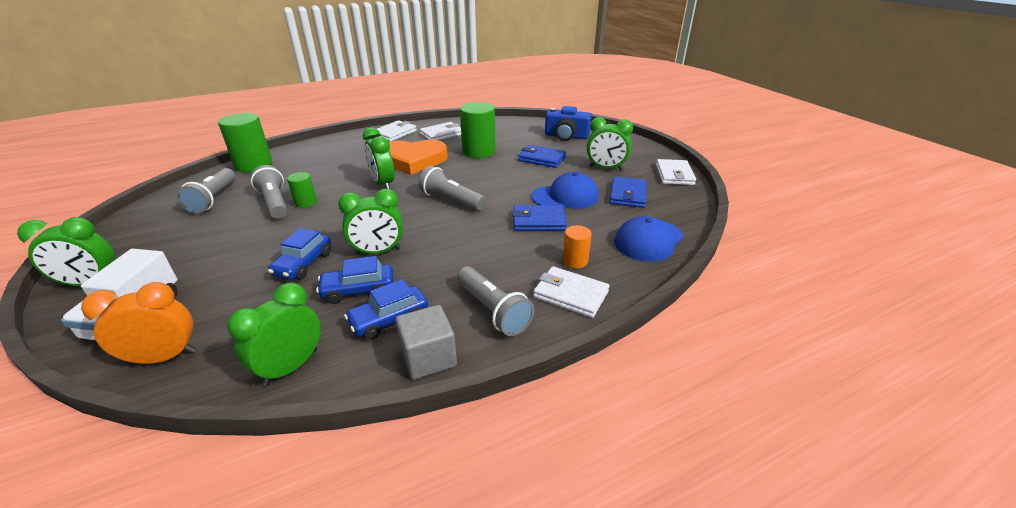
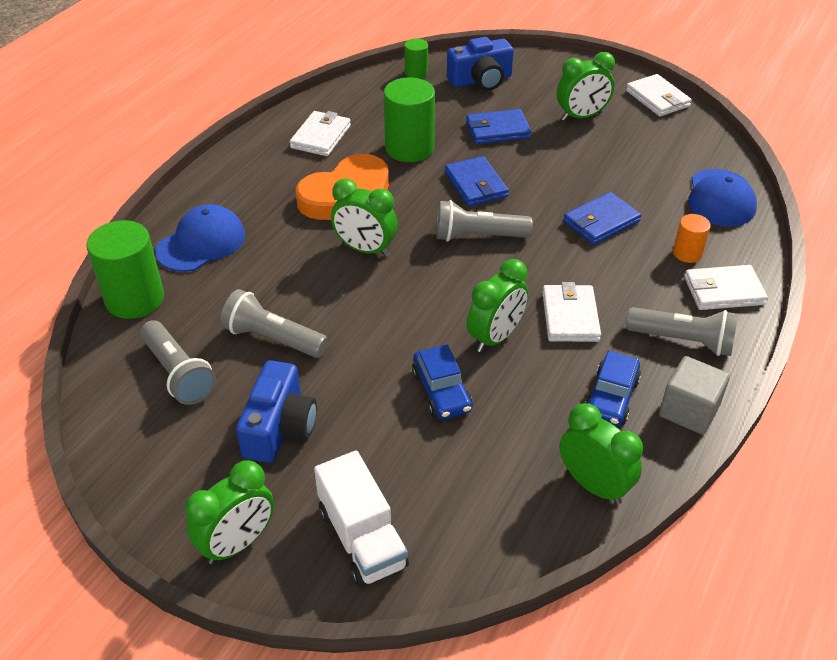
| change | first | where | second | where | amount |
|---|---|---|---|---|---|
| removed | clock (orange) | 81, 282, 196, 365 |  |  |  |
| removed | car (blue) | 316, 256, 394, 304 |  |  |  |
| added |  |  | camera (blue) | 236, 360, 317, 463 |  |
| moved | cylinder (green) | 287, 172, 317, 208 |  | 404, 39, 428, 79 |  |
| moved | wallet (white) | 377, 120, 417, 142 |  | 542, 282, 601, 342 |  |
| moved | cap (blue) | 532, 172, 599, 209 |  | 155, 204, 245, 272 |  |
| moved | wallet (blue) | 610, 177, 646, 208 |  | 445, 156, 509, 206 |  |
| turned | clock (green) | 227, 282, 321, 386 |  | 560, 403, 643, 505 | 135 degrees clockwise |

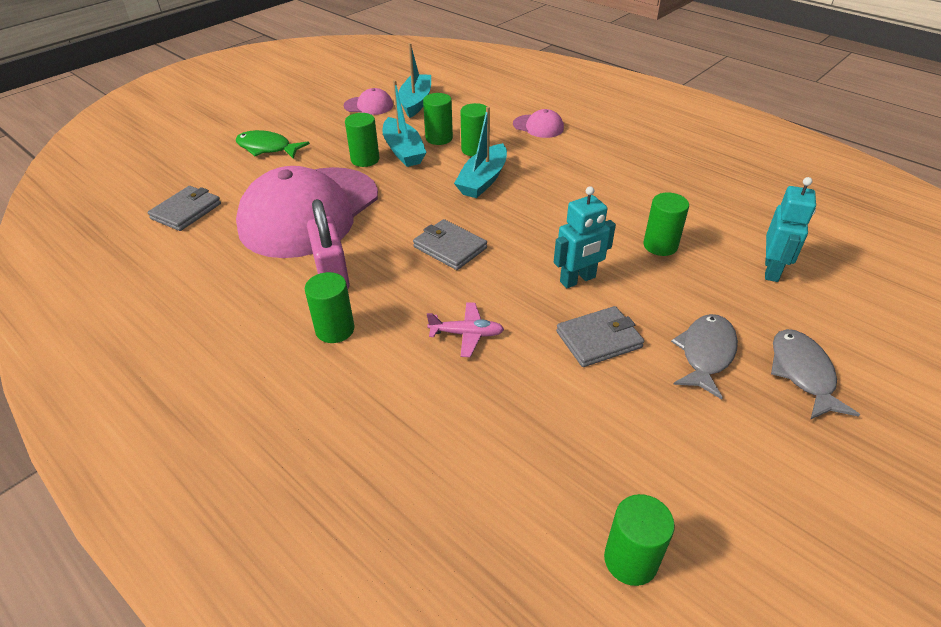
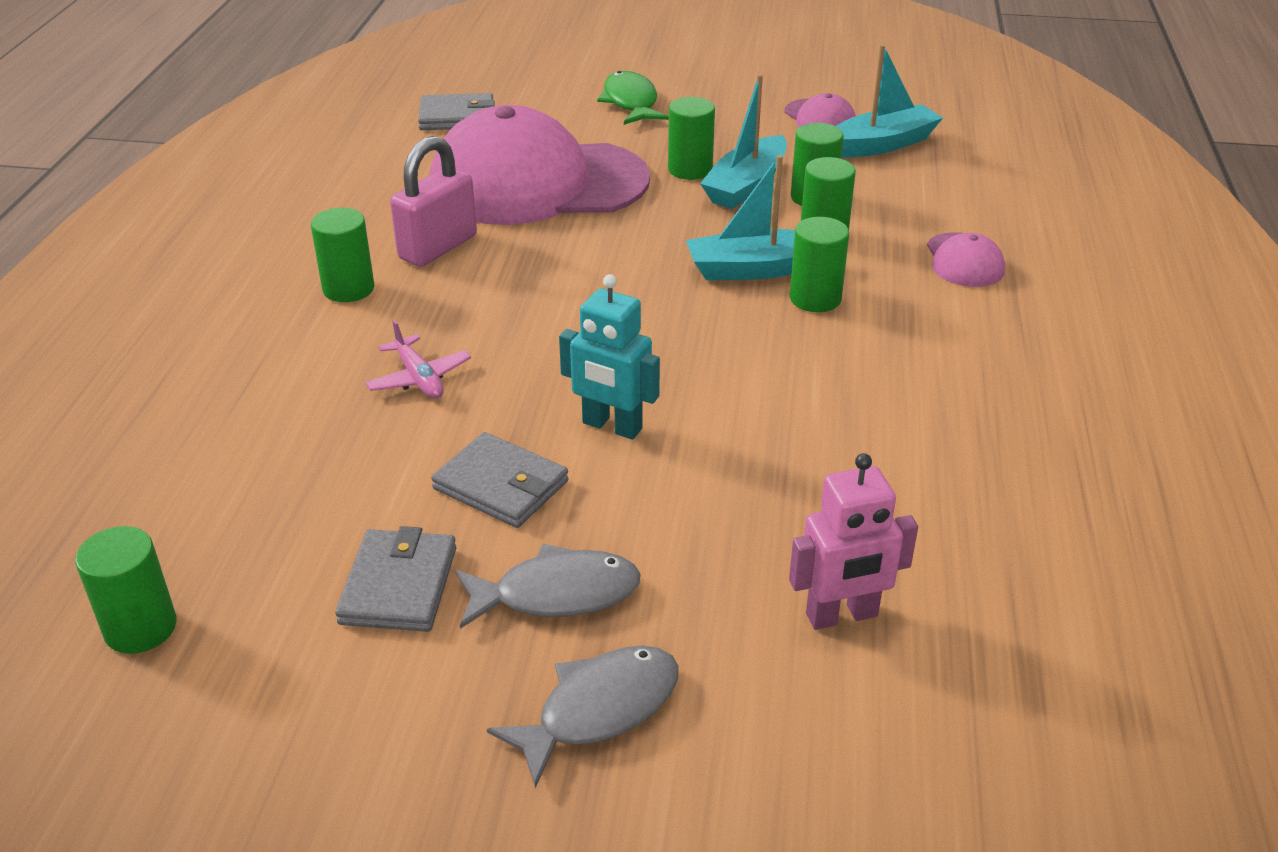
| change | first | where | second | where | amount |
|---|---|---|---|---|---|
| moved | wallet (grey) | 413, 219, 487, 270 |  | 335, 526, 456, 632 |  |
| moved | cylinder (green) | 643, 193, 689, 256 |  | 790, 217, 849, 312 |  |
| recoloured | robot (turquoise) | 765, 177, 816, 282 | robot (pink) | 789, 453, 918, 630 |  |

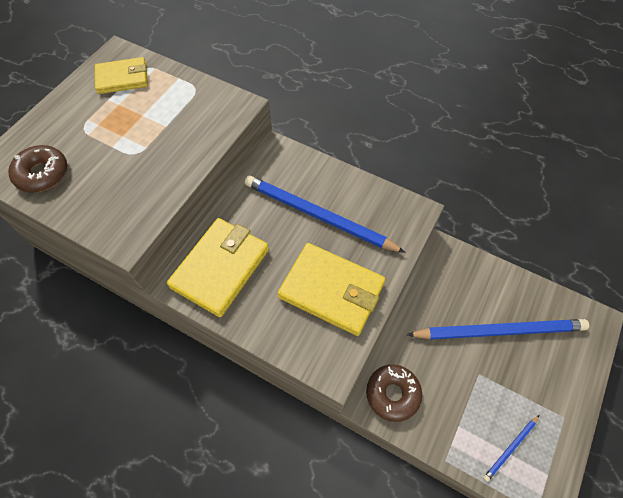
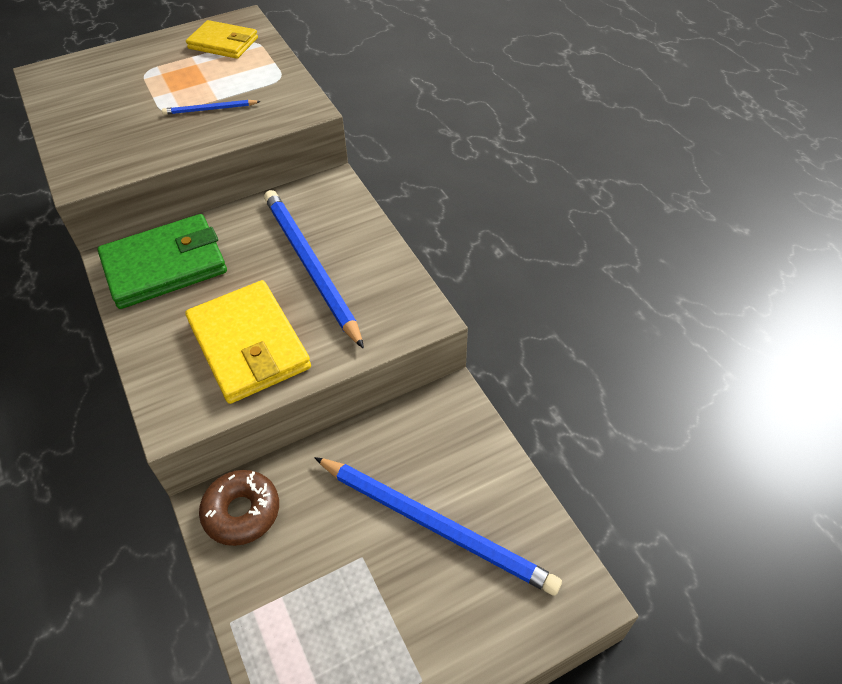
| change | first | where | second | where | amount |
|---|---|---|---|---|---|
| removed | donut (brown) | 8, 145, 67, 193 |  |  |  |
| moved | pencil (blue) | 483, 415, 540, 482 |  | 162, 100, 261, 115 |  |
| recoloured | wallet (yellow) | 167, 218, 269, 317 | wallet (green) | 98, 214, 227, 309 |  |

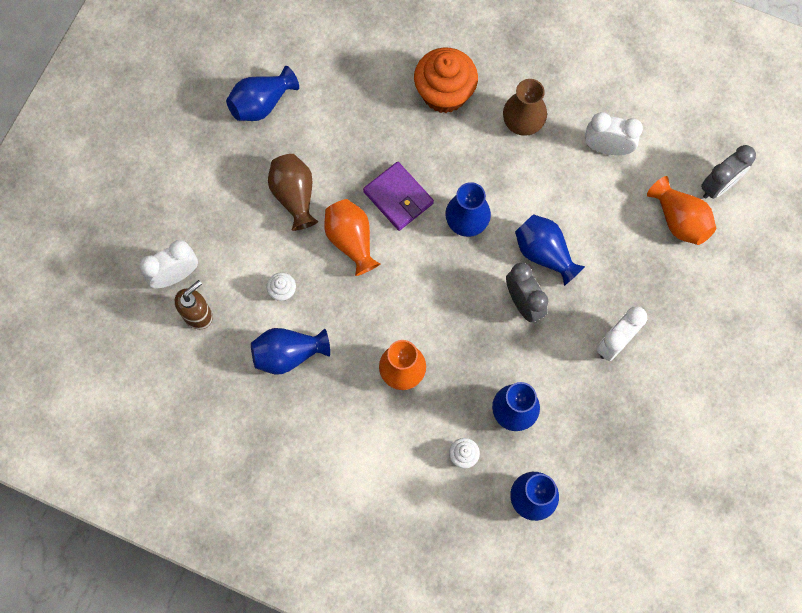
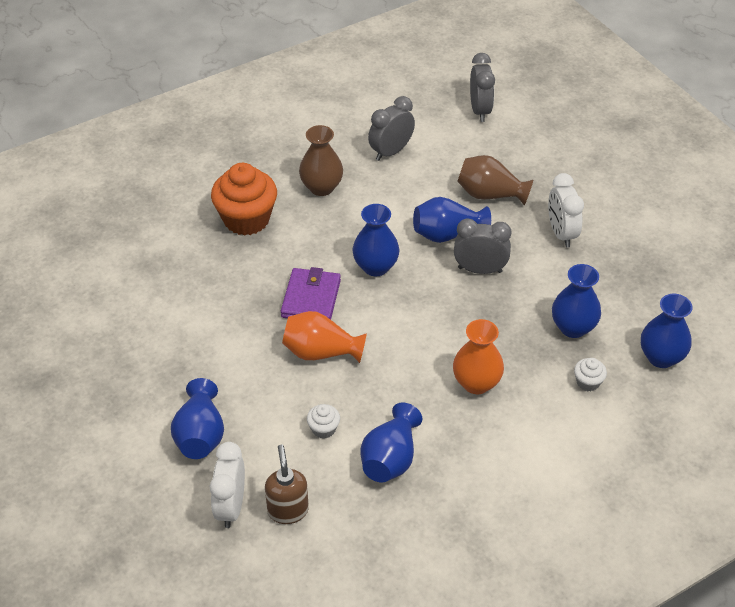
| change | first | where | second | where | amount |
|---|---|---|---|---|---|
| removed | vase (orange) | 647, 176, 716, 245 |  |  |  |
| moved | vase (blue) | 226, 66, 299, 121 |  | 171, 378, 224, 459 |  |
| moved | vase (brown) | 268, 154, 318, 231 |  | 457, 155, 533, 206 |  |
| recoloured | clock (white) | 585, 112, 643, 155 | clock (grey) | 368, 96, 415, 161 |  |
| turned | wallet (purple) | 363, 162, 434, 231 |  | 281, 267, 341, 320 | 75 degrees counterclockwise |

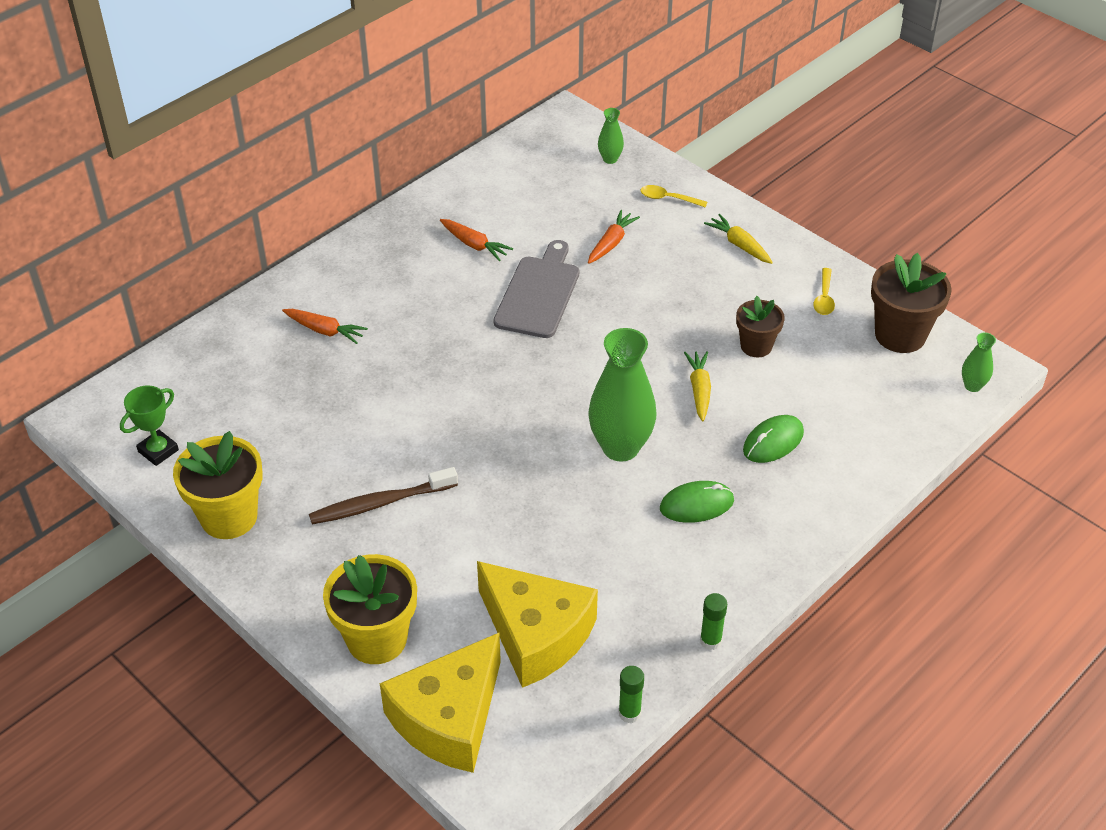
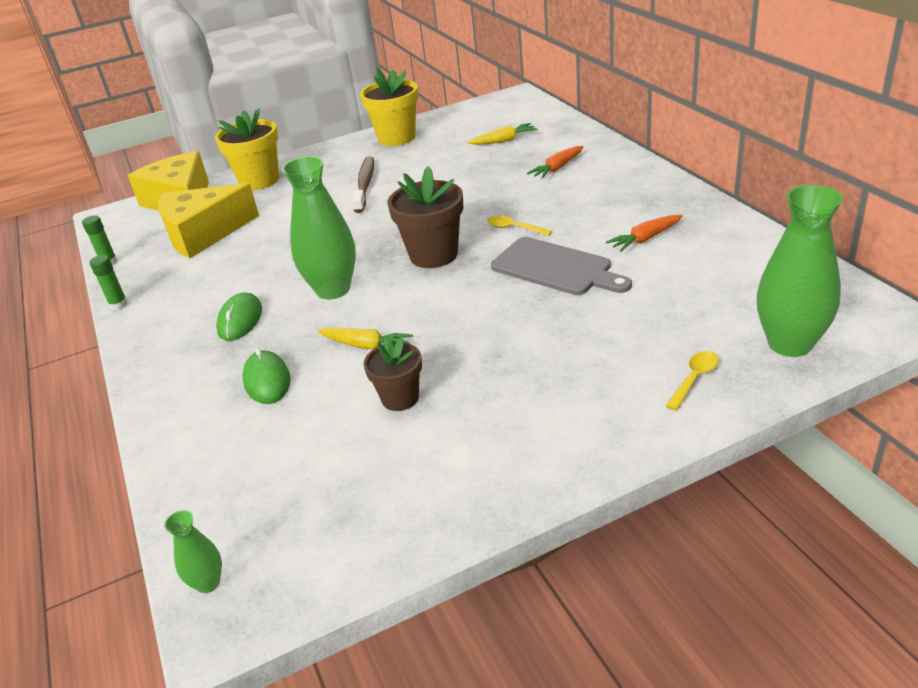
| change | first | where | second | where | amount |
|---|---|---|---|---|---|
| removed | trophy (green) | 120, 385, 179, 466 |  |  |  |
| removed | carrot (orange) | 588, 210, 640, 264 |  |  |  |
| moved | carrot (yellow) | 704, 214, 773, 264 |  | 468, 123, 538, 145 |  |
| moved | spoon (yellow) | 813, 268, 835, 315 |  | 487, 216, 552, 236 |  |
| moved | flower pot (brown) | 871, 253, 952, 353 |  | 388, 166, 463, 268 |  |
| resized | vase (green) | 598, 108, 624, 164 |  | 757, 185, 843, 357 | x2.15 |

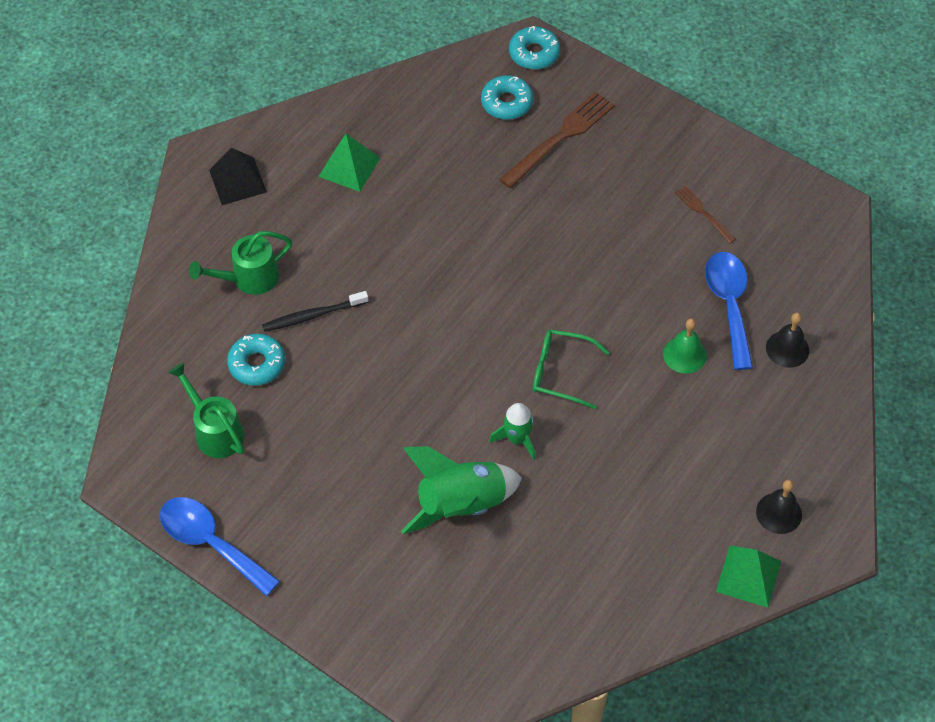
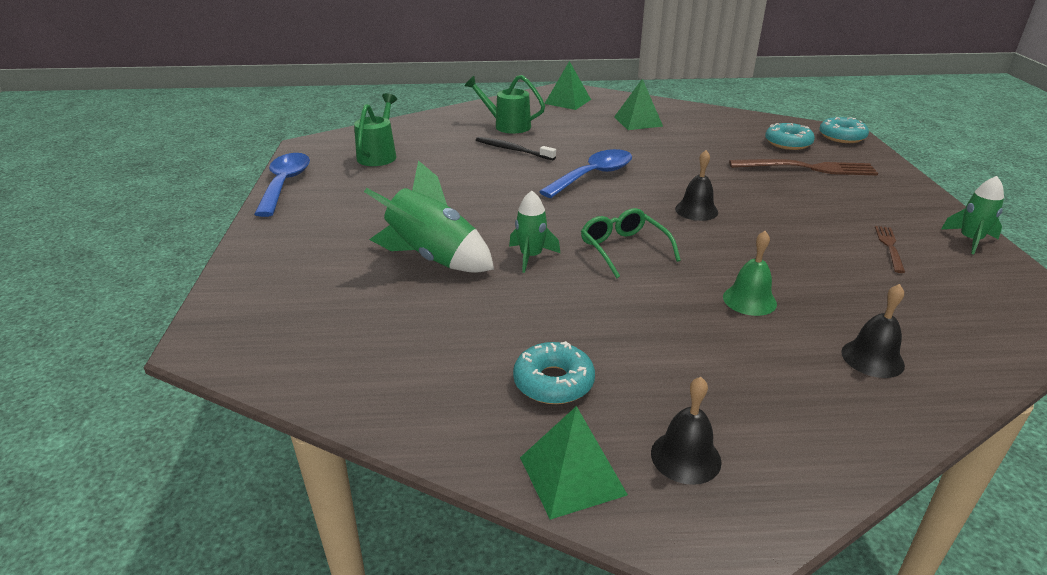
| change | first | where | second | where | amount |
|---|---|---|---|---|---|
| added |  |  | bell (black) | 675, 150, 718, 221 |  |
| added |  |  | rocket (green) | 941, 176, 1004, 254 |  |
| moved | donut (turquoise) | 227, 334, 285, 386 |  | 513, 341, 595, 404 |  |
| moved | spoon (blue) | 705, 252, 753, 370 |  | 539, 149, 632, 198 |  |
| recoloured | pyramid (black) | 209, 148, 267, 205 | pyramid (green) | 544, 61, 591, 110 |  |

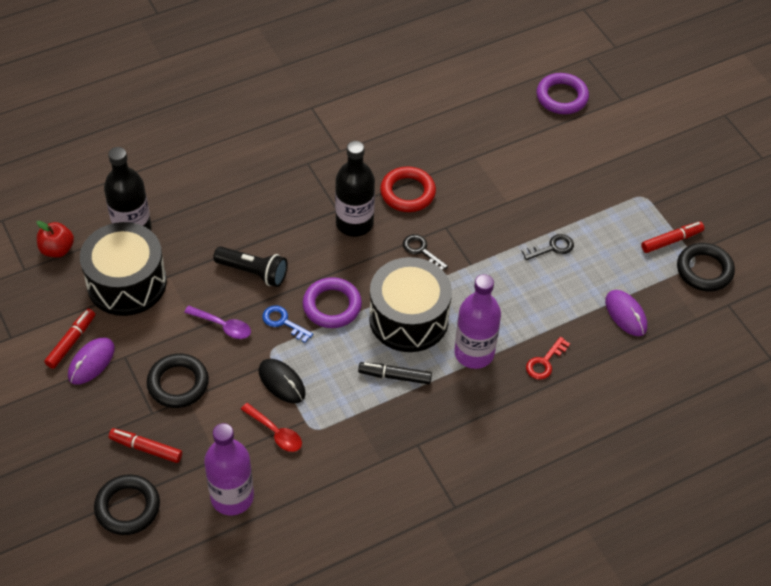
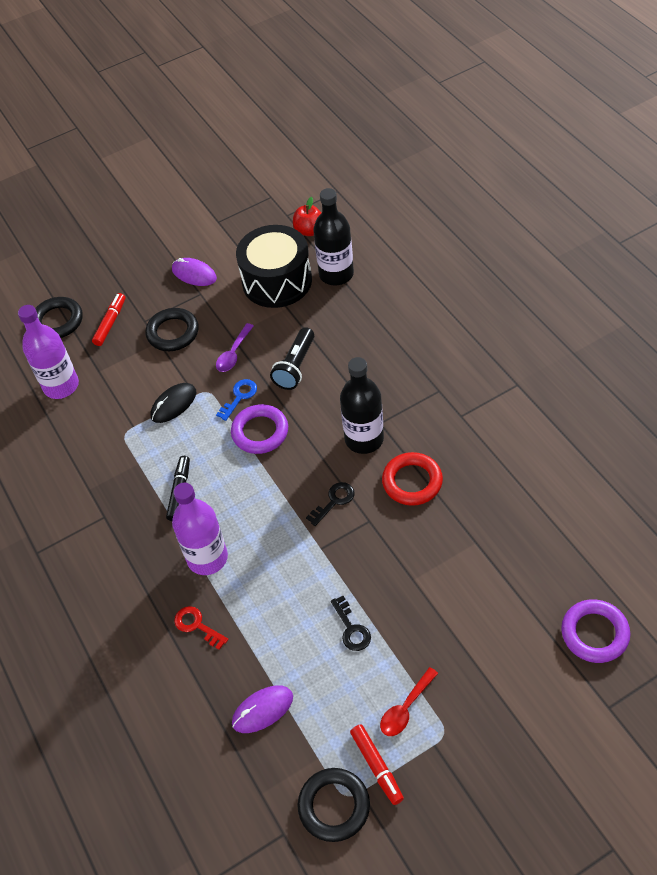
| change | first | where | second | where | amount |
|---|---|---|---|---|---|
| removed | marker (red) | 44, 309, 95, 369 |  |  |  |
| removed | drum (black) | 369, 257, 452, 352 |  |  |  |
| moved | spoon (red) | 241, 403, 302, 452 |  | 380, 667, 438, 736 |  |

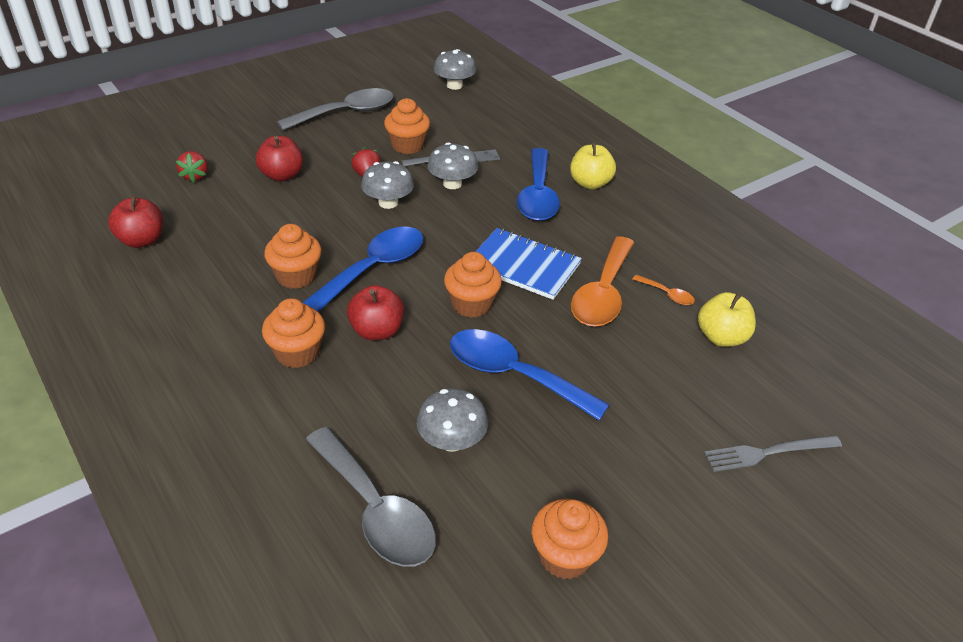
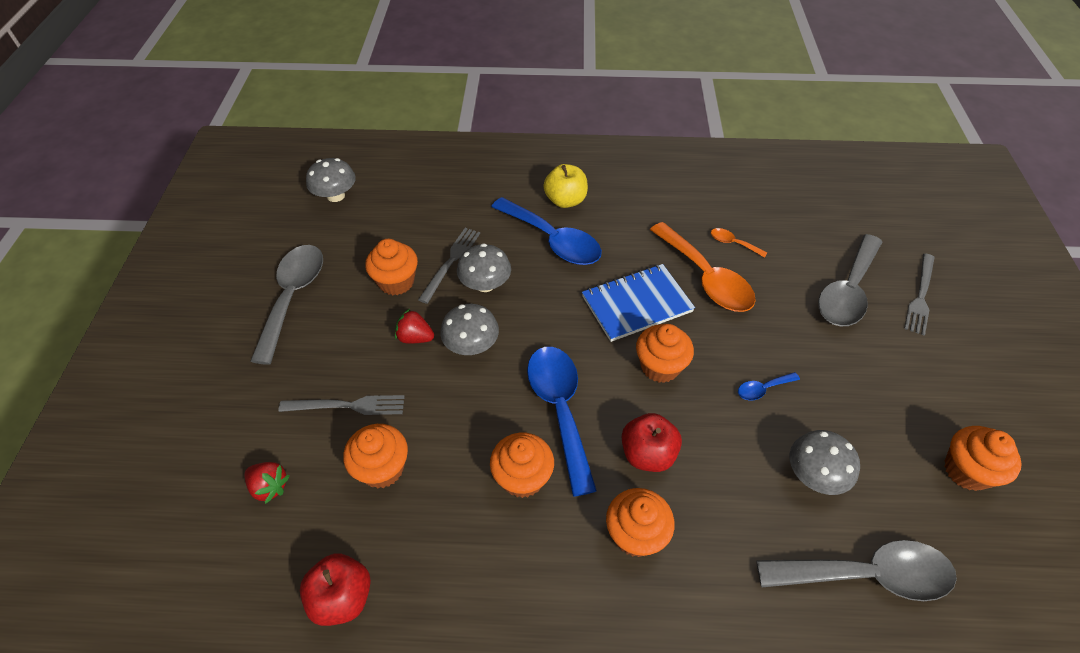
| change | first | where | second | where | amount |
|---|---|---|---|---|---|
| removed | apple (yellow) | 698, 292, 756, 347 |  |  |  |
| added |  |  | cupcake (orange) | 343, 424, 408, 488 |  |
| added |  |  | spoon (grey) | 818, 234, 882, 326 |  |
| replaced | apple (red) | 256, 136, 303, 182 | fork (grey) | 279, 395, 405, 415 |  |
| turned | spoon (orange) | 632, 275, 695, 305 |  | 711, 228, 768, 258 | 135 degrees counterclockwise |
| resized | spoon (blue) | 450, 329, 610, 420 |  | 738, 372, 800, 400 | x0.43 |

